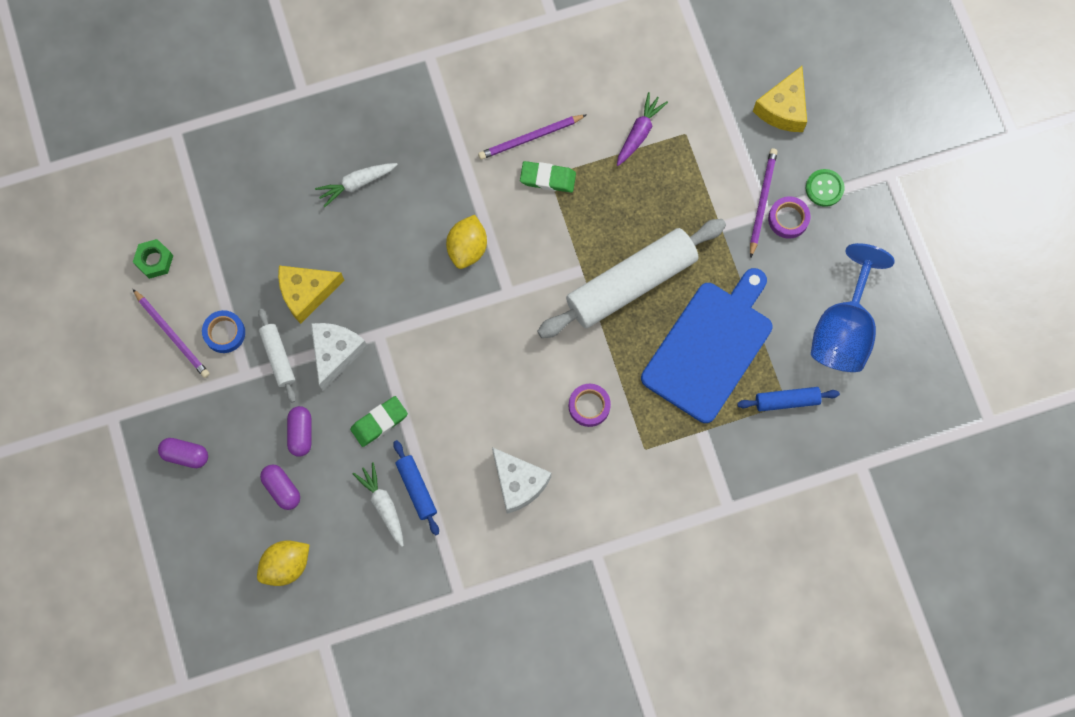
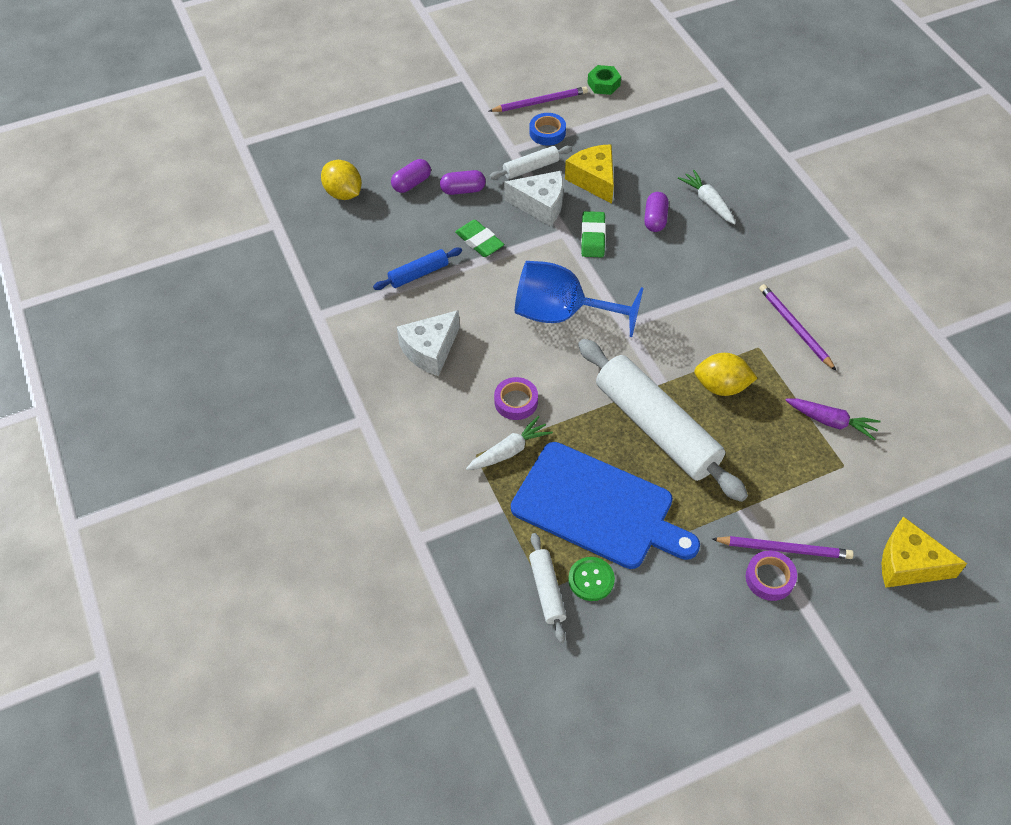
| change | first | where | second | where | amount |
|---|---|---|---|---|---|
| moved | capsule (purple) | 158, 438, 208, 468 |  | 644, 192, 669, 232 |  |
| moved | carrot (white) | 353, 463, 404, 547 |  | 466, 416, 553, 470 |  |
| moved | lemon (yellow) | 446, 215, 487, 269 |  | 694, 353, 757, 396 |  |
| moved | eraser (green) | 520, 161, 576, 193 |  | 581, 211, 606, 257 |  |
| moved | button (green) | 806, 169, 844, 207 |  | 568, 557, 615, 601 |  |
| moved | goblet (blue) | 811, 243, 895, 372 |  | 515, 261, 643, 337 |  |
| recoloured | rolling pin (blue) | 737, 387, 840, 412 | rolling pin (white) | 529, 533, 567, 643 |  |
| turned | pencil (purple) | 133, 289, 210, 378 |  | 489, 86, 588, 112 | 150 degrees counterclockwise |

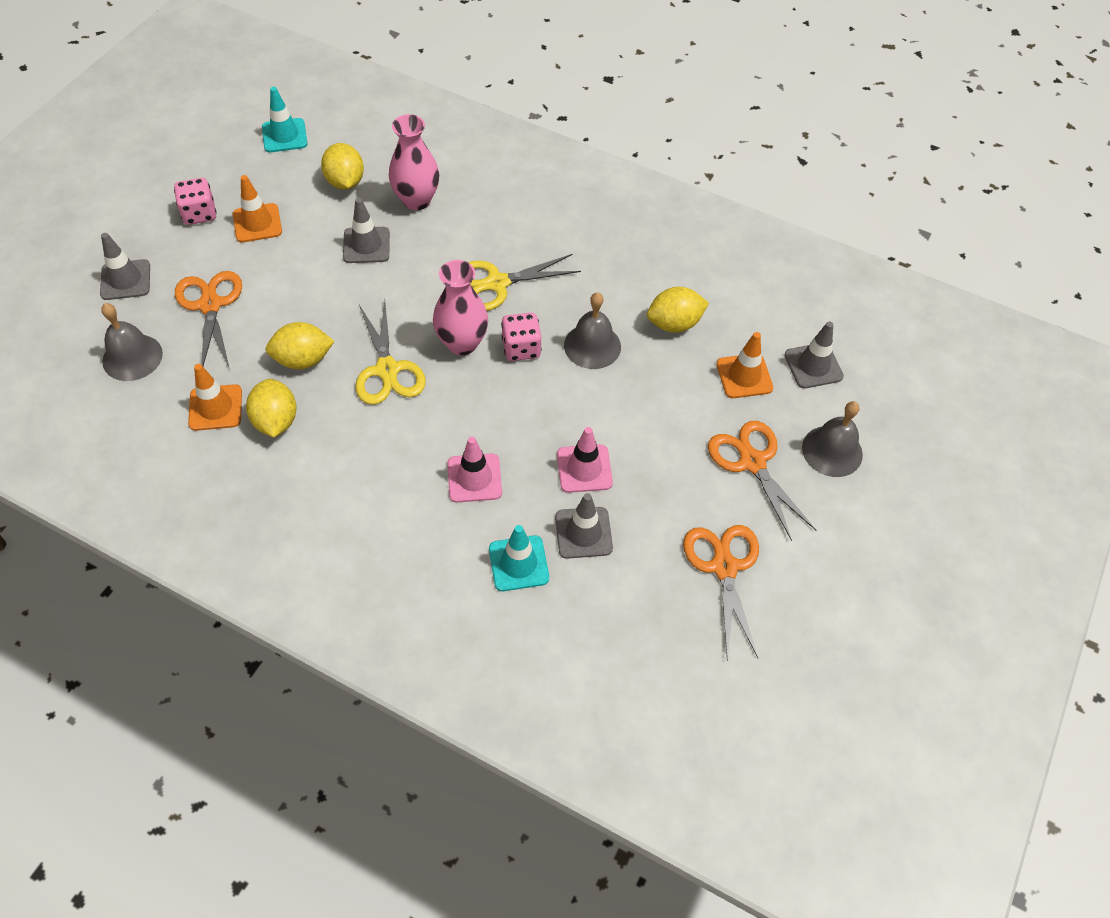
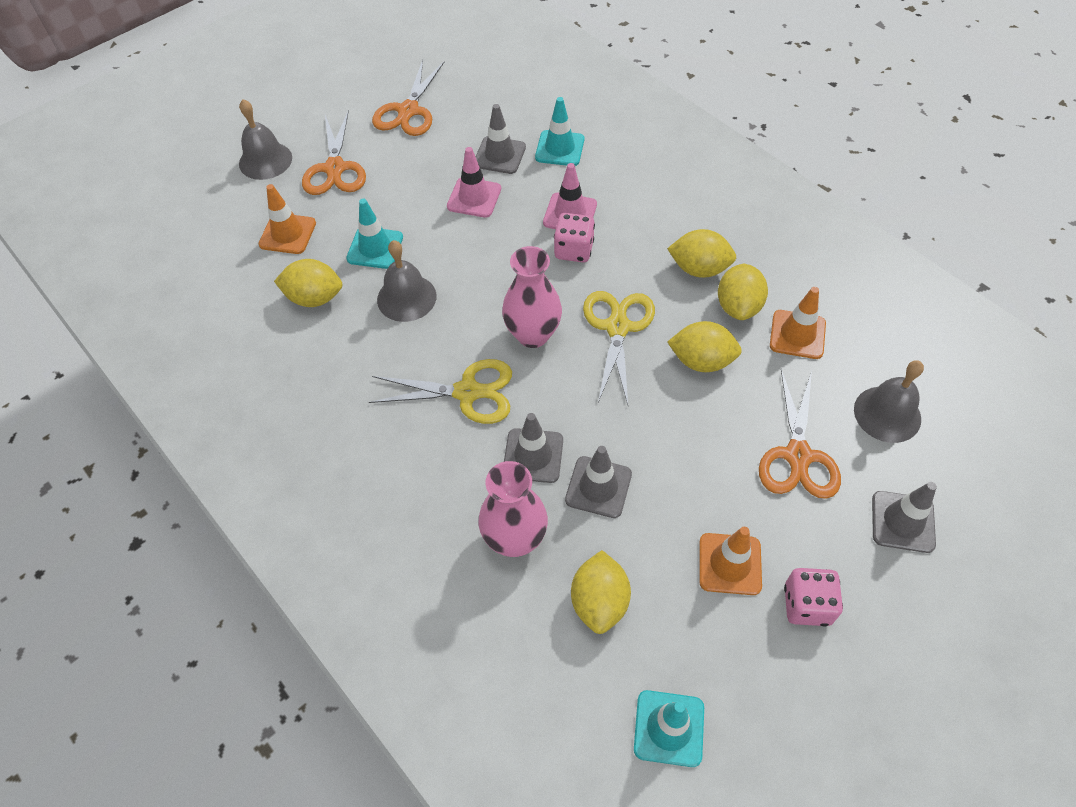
| change | first | where | second | where | amount |
|---|---|---|---|---|---|
| added |  |  | traffic cone (turquoise) | 346, 198, 403, 269 |  |
| added |  |  | lemon (yellow) | 667, 229, 736, 278 |  |
| moved | dice (pink) | 501, 313, 542, 361 |  | 554, 213, 595, 262 |  |
| moved | traffic cone (grey) | 784, 322, 844, 389 |  | 504, 413, 563, 483 |  |

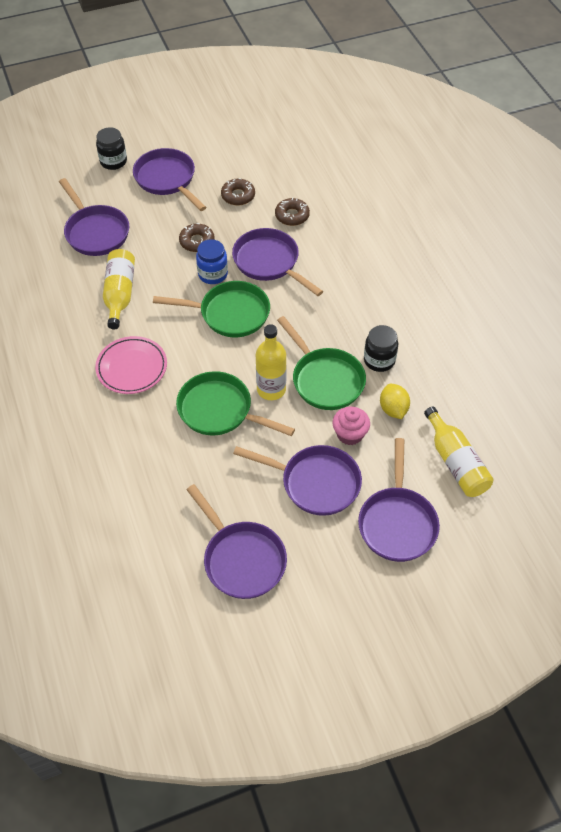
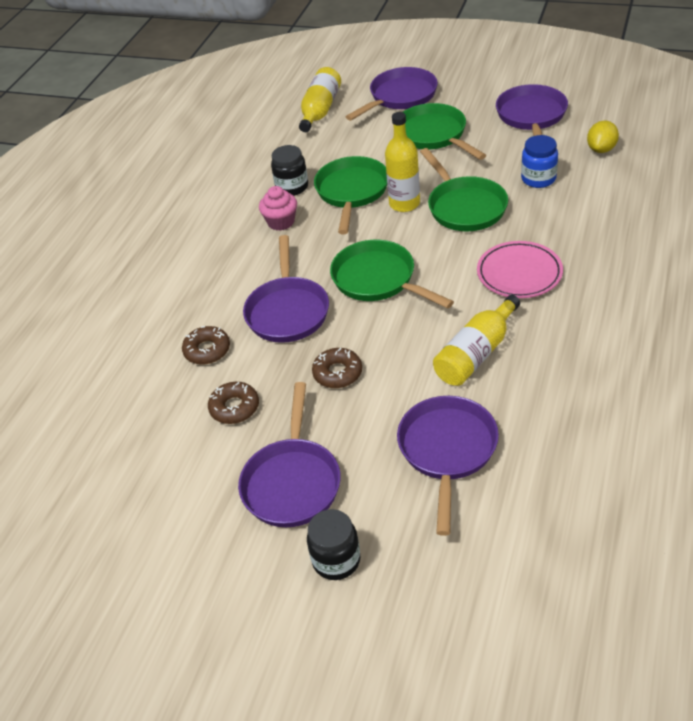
| change | first | where | second | where | amount |
|---|---|---|---|---|---|
| moved | jar (blue) | 196, 239, 228, 284 |  | 521, 135, 558, 188 |  |
| moved | cupcake (pink) | 333, 407, 370, 445 |  | 259, 186, 297, 231 |  |
| moved | lemon (yellow) | 380, 384, 410, 419 |  | 587, 121, 619, 153 |  |
| recoloured | pan (purple) | 233, 445, 362, 516 | pan (green) | 403, 103, 486, 160 |  |

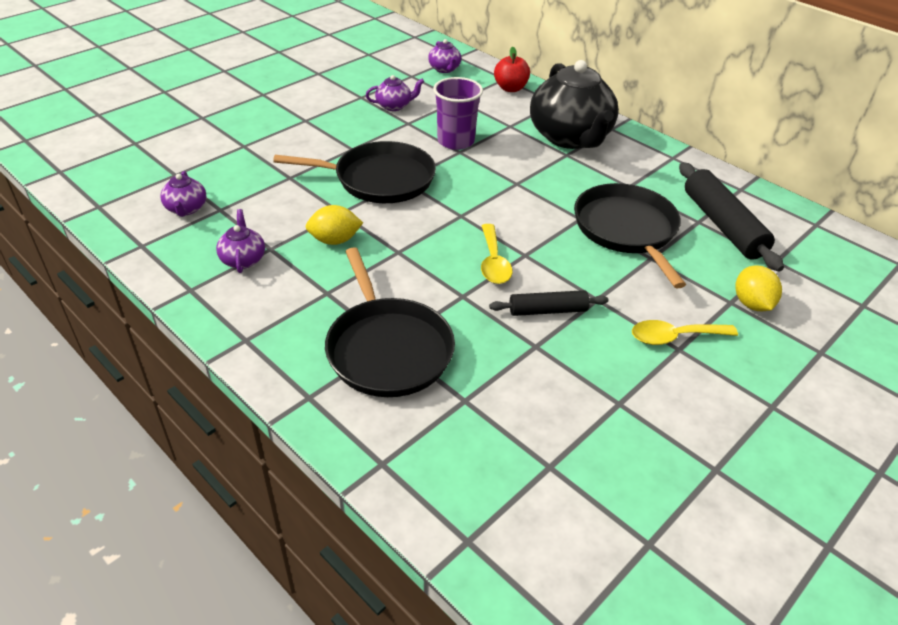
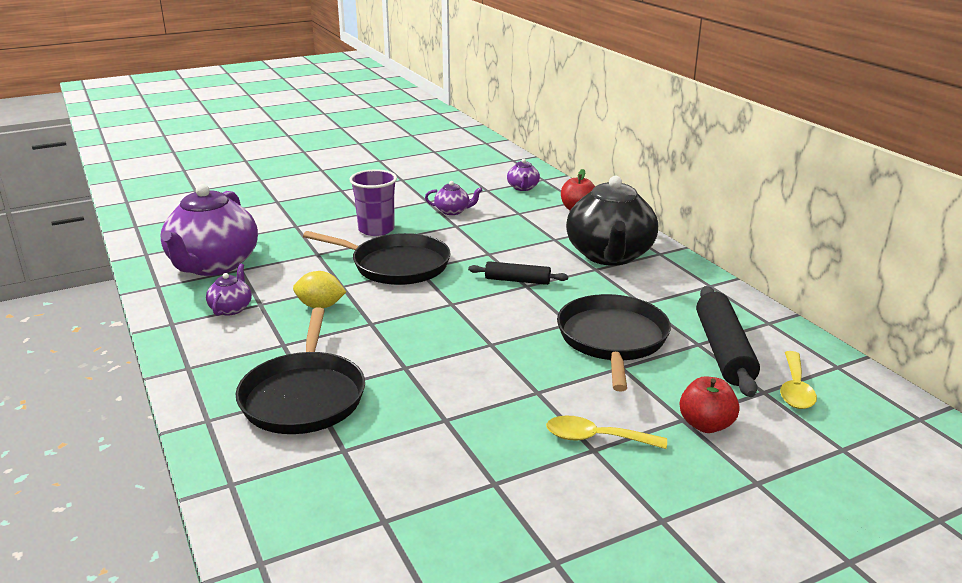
| change | first | where | second | where | amount |
|---|---|---|---|---|---|
| moved | cup (purple) | 433, 77, 483, 150 |  | 349, 169, 397, 236 |  |
| moved | spoon (yellow) | 481, 224, 512, 284 |  | 780, 351, 817, 409 |  |
| moved | rolling pin (black) | 489, 290, 608, 316 |  | 468, 261, 568, 285 |  |
| replaced | lemon (yellow) | 736, 265, 782, 311 | apple (red) | 680, 376, 740, 433 |  |
| resized | teapot (purple) | 161, 171, 206, 217 |  | 160, 184, 258, 276 | x2.31 |

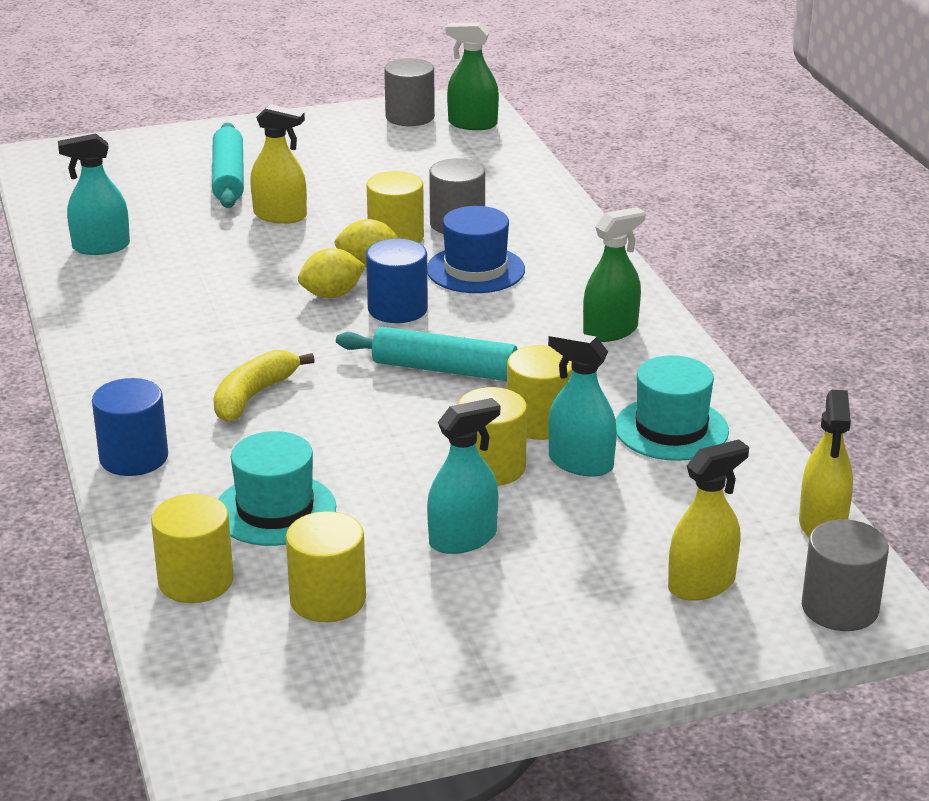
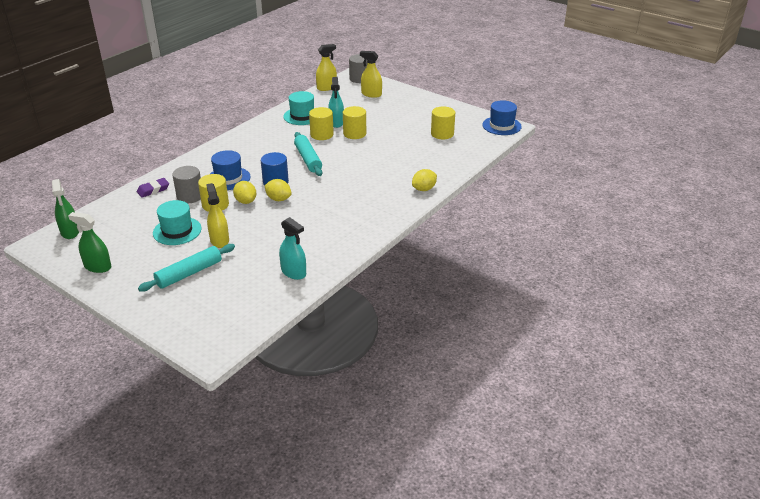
| change | first | where | second | where | amount |
|---|---|---|---|---|---|
| removed | cylinder (yellow) | 151, 494, 234, 603 |  |  |  |
| removed | banana (yellow) | 213, 350, 315, 422 |  |  |  |
| removed | cylinder (grey) | 384, 58, 435, 126 |  |  |  |
| removed | spray bottle (turquoise) | 427, 398, 500, 554 |  |  |  |
| added |  |  | eraser (purple) | 137, 178, 169, 198 |  |
| added |  |  | hat (blue) | 482, 100, 522, 135 |  |
| moved | hat (turquoise) | 218, 431, 336, 546 |  | 153, 200, 201, 245 |  |
| moved | spray bottle (green) | 583, 207, 646, 342 |  | 68, 212, 111, 273 |  |
| replaced | cylinder (blue) | 92, 378, 168, 476 | lemon (yellow) | 412, 169, 437, 191 |  |

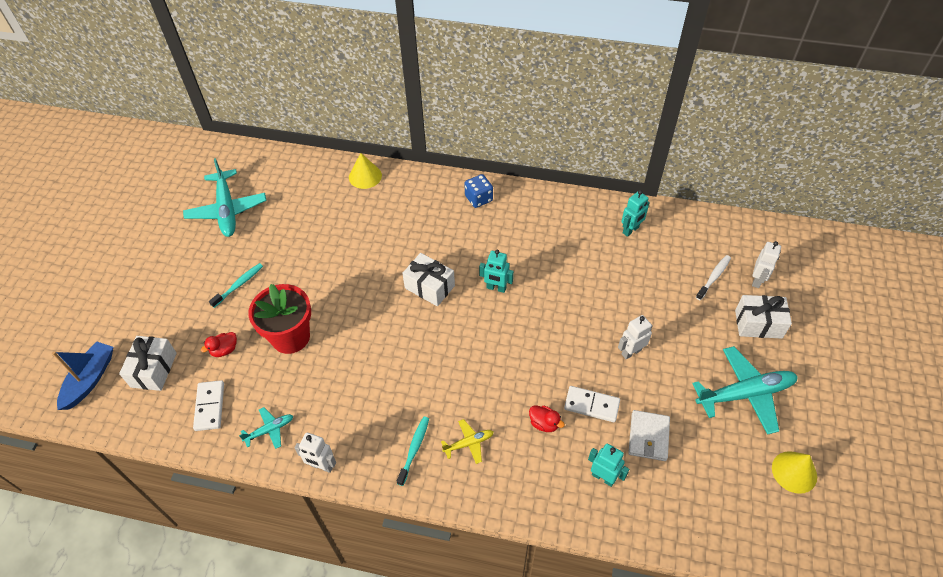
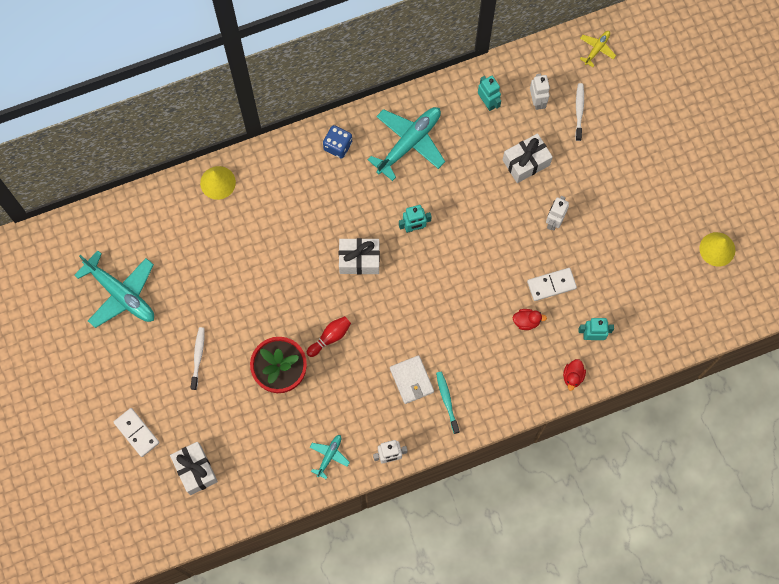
| change | first | where | second | where | amount |
|---|---|---|---|---|---|
| removed | boat (blue) | 52, 341, 113, 410 |  |  |  |
| added |  |  | bowling pin (red) | 307, 316, 351, 357 |  |
| moved | domino (white) | 193, 380, 224, 431 |  | 113, 408, 159, 457 |  |
| moved | duck (red) | 201, 332, 237, 357 |  | 563, 359, 586, 391 |  |
| moved | plane (yellow) | 441, 419, 494, 464 |  | 580, 31, 616, 67 |  |
| moved | wallet (white) | 628, 410, 670, 461 |  | 390, 355, 434, 404 |  |
| moved | plane (turquoise) | 692, 346, 798, 435 |  | 368, 107, 445, 181 |  |
| moved | gift (white) | 735, 295, 792, 339 |  | 503, 133, 553, 183 |  |
| moved | robot (white) | 752, 241, 781, 288 |  | 530, 73, 550, 110 |  |
| recoloured | toothbrush (turquoise) | 209, 263, 263, 308 | toothbrush (white) | 190, 327, 205, 390 |  |
| turned | robot (turquoise) | 621, 190, 650, 237 |  | 478, 76, 501, 111 | 45 degrees counterclockwise |

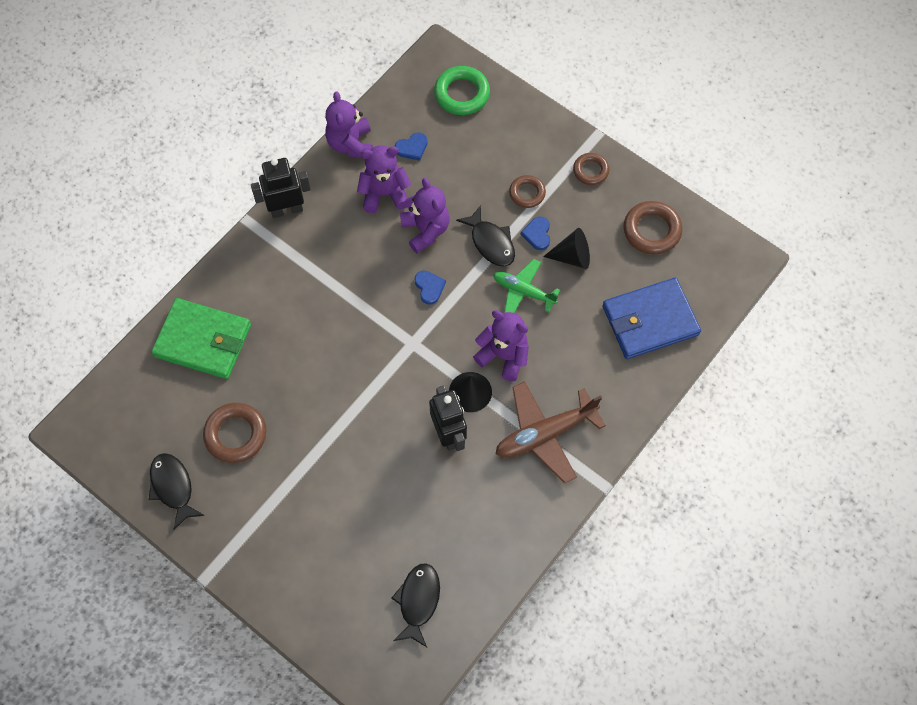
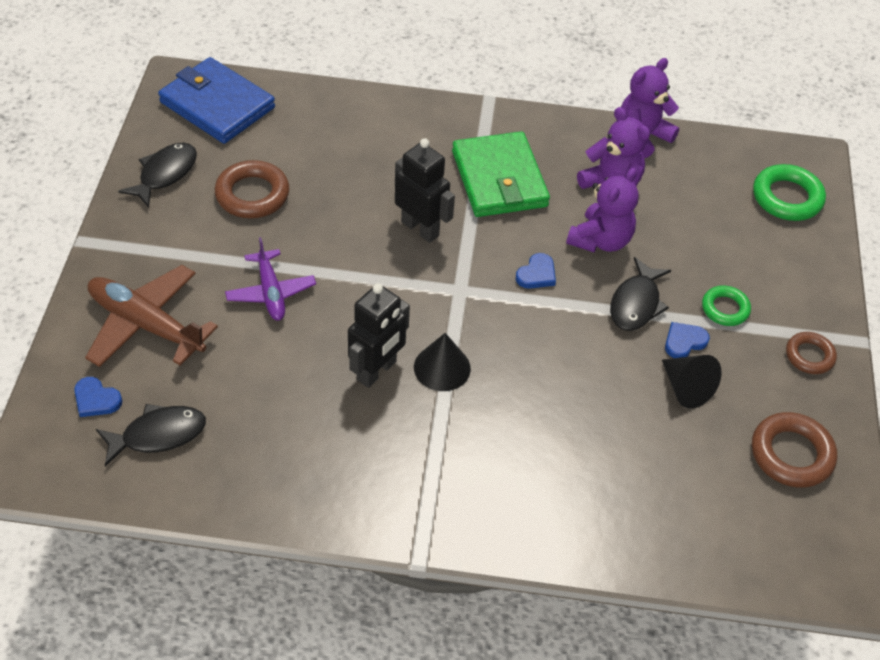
| change | first | where | second | where | amount |
|---|---|---|---|---|---|
| removed | teddy bear (purple) | 473, 310, 529, 381 |  |  |  |
| removed | plane (green) | 493, 259, 560, 313 |  |  |  |
| added |  |  | plane (purple) | 225, 237, 316, 321 |  |
| moved | wallet (green) | 151, 298, 251, 379 |  | 452, 131, 550, 217 |  |
| moved | robot (black) | 251, 158, 311, 218 |  | 395, 138, 455, 243 |  |
| moved | heart (blue) | 395, 132, 428, 161 |  | 74, 377, 122, 417 |  |
| moved | plane (brown) | 496, 381, 606, 483 |  | 85, 265, 218, 367 |  |
| moved | wallet (blue) | 602, 278, 701, 359 |  | 158, 57, 275, 144 |  |
| recoloured | ring (brown) | 509, 175, 546, 208 | ring (green) | 702, 285, 751, 326 |  |

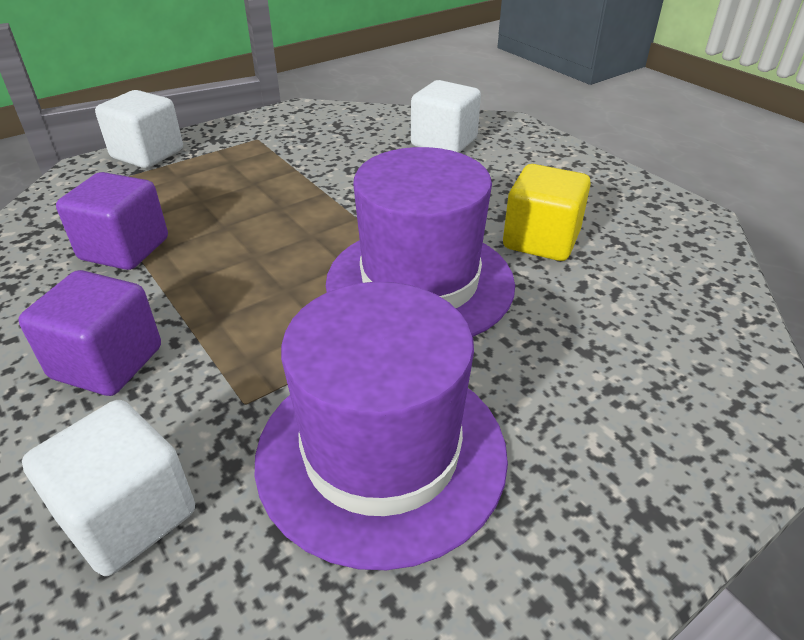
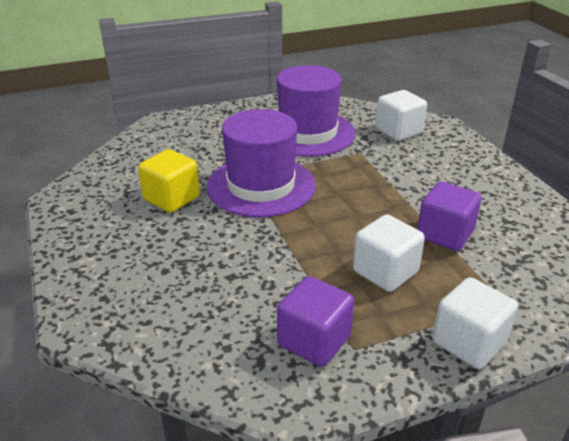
| change | first | where | second | where | amount |
|---|---|---|---|---|---|
| moved | cube (purple) | 18, 270, 161, 396 |  | 277, 276, 354, 367 |  |
| moved | cube (white) | 411, 80, 481, 153 |  | 353, 214, 425, 292 |  |

